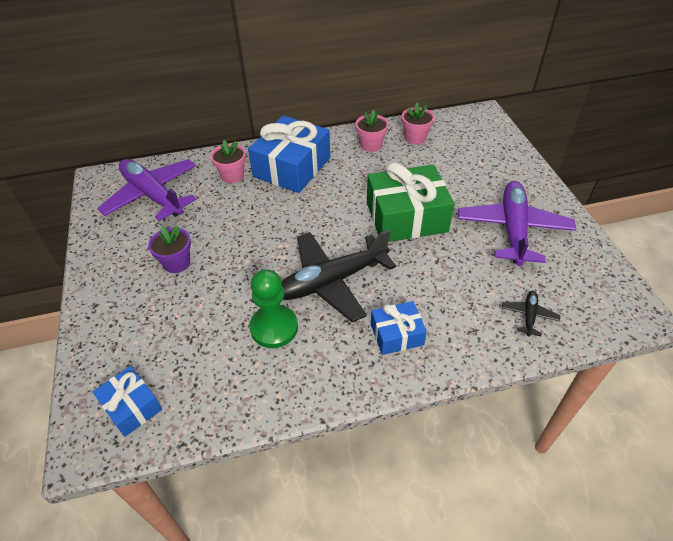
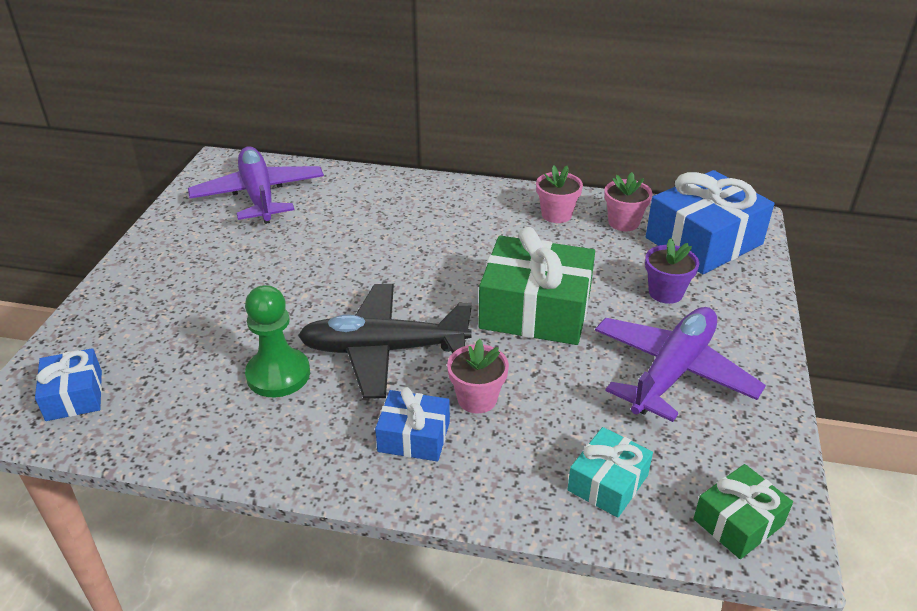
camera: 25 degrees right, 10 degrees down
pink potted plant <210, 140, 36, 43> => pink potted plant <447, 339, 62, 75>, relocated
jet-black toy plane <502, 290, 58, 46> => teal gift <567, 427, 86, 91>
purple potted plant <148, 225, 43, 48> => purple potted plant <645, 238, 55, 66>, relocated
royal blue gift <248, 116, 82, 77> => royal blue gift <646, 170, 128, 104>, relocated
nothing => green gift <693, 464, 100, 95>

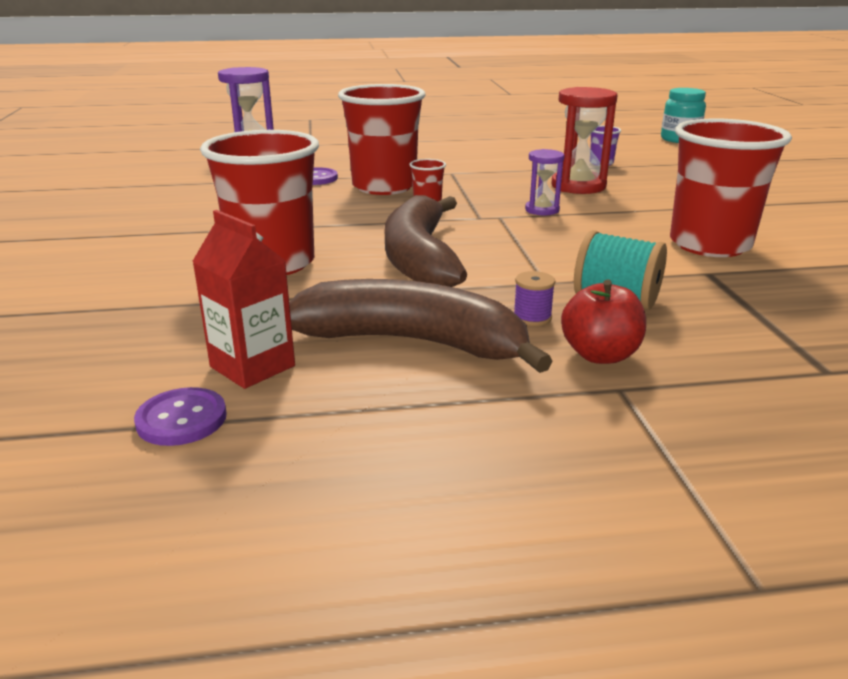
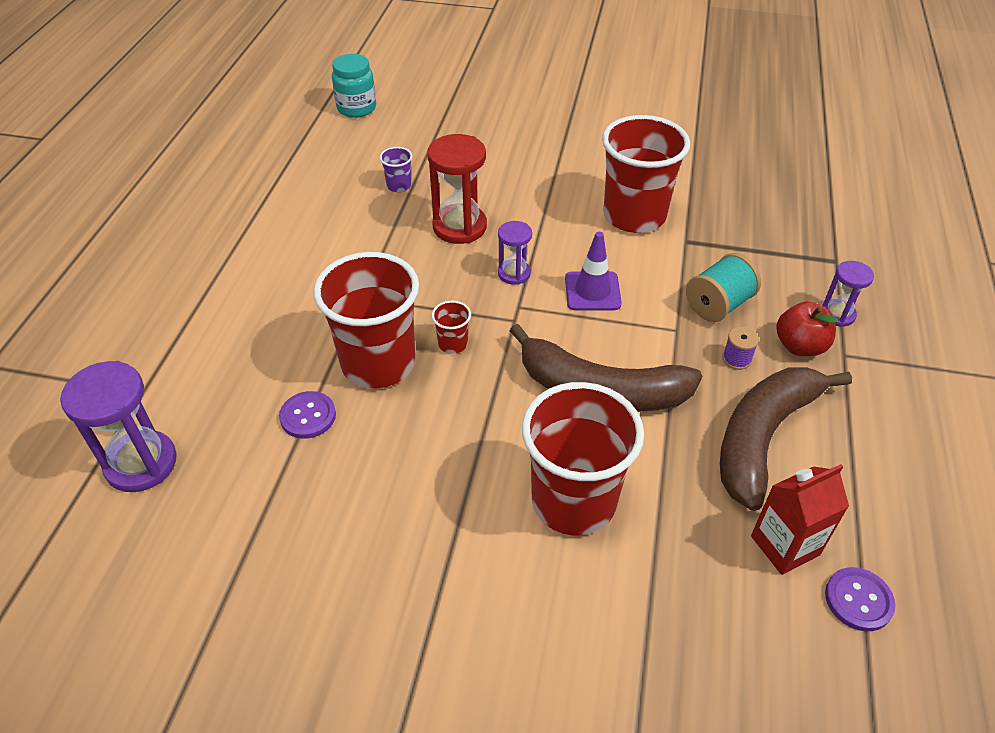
camera: 70 degrees left, 20 degrees up
nothing => purple safety cone <565, 232, 57, 79>
nothing => purple hourglass <822, 261, 52, 66>

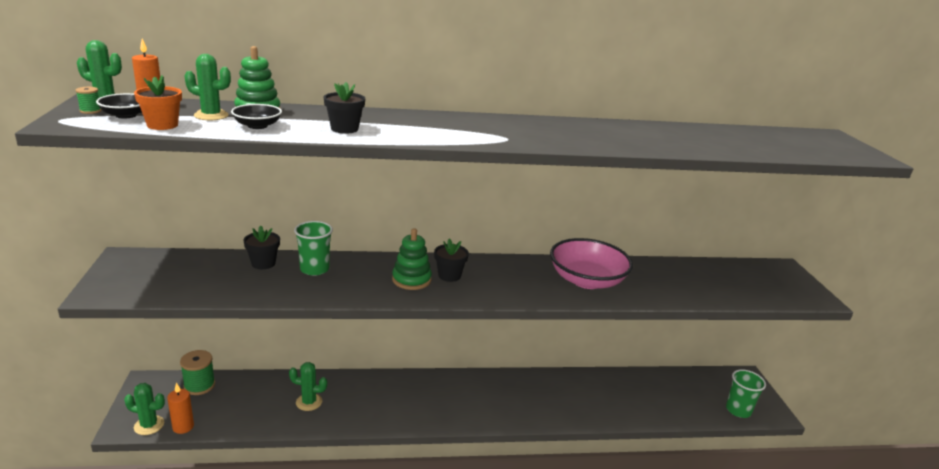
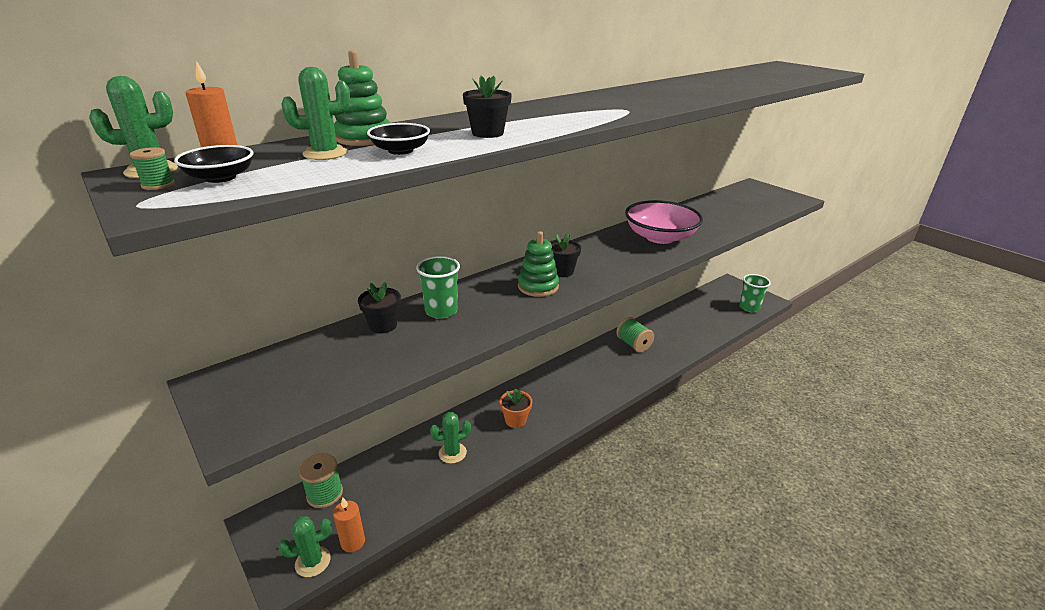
camera: 30 degrees left, 5 degrees up
orange-coloured potted plant <134, 75, 48, 55> => orange-coloured potted plant <500, 388, 32, 40>, relocated
nothing => green reel of thread <616, 317, 38, 36>

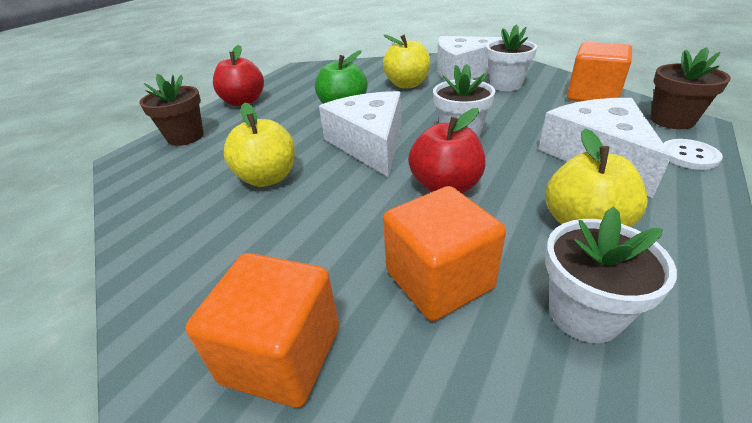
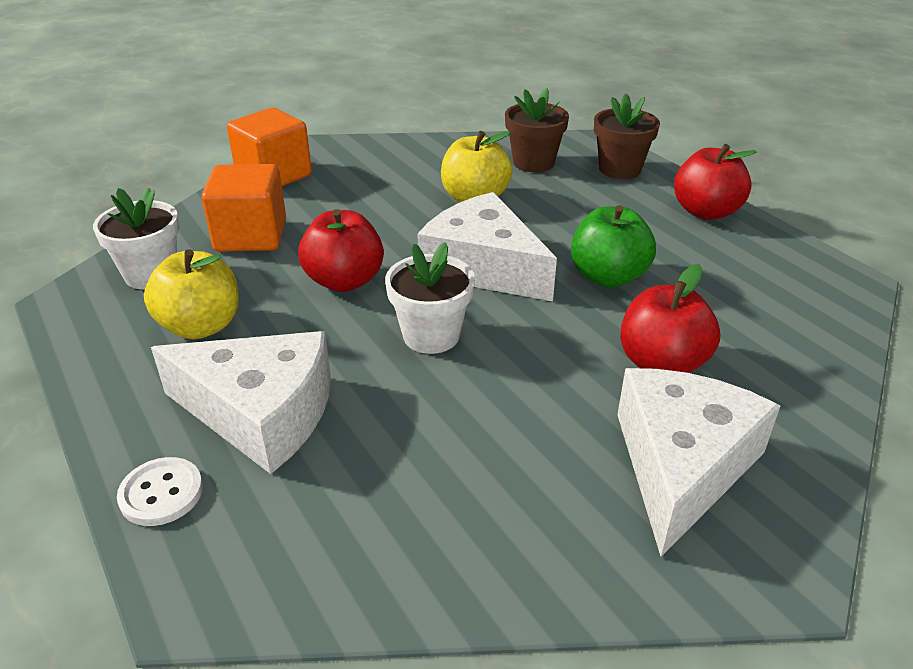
camera: 115 degrees right, 0 degrees up
pure white cheese <319, 91, 82, 86> => pure white cheese <417, 192, 140, 110>, 150 degrees counterclockwise
brown potted plant <650, 47, 81, 82> => brown potted plant <505, 88, 64, 84>, relocated
bright yellow apple fruit <383, 35, 47, 54> => red apple fruit <620, 264, 100, 109>
pure white potted plant <486, 24, 51, 67> => nothing
orange-coloured solid cube <567, 42, 65, 60> => nothing

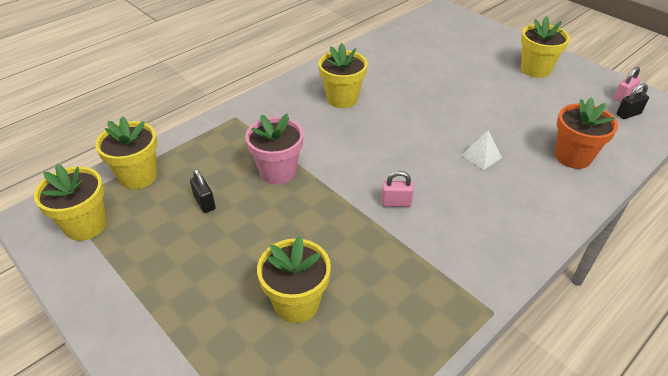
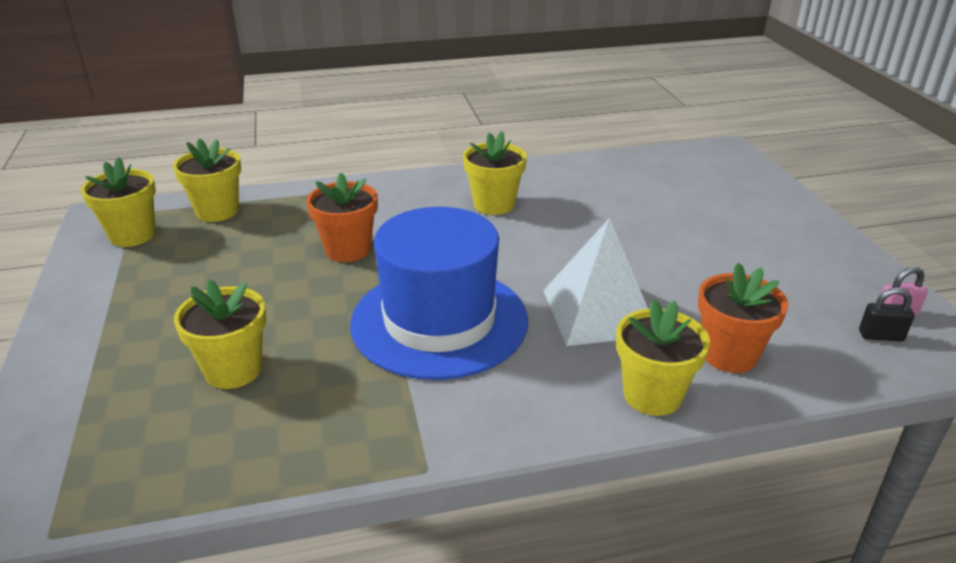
camera: 30 degrees right, 10 degrees down
pink potted plant <245, 114, 58, 70> => orange-coloured potted plant <307, 173, 71, 89>
pink lock <381, 171, 33, 36> => royal blue hat <350, 207, 178, 173>
pure white solid pyramid <462, 131, 40, 39> => pure white solid pyramid <543, 218, 105, 128>, x2.26
bright yellow potted plant <521, 16, 49, 62> => bright yellow potted plant <616, 300, 94, 116>, relocated
jet-black lock <190, 169, 26, 44> => nothing

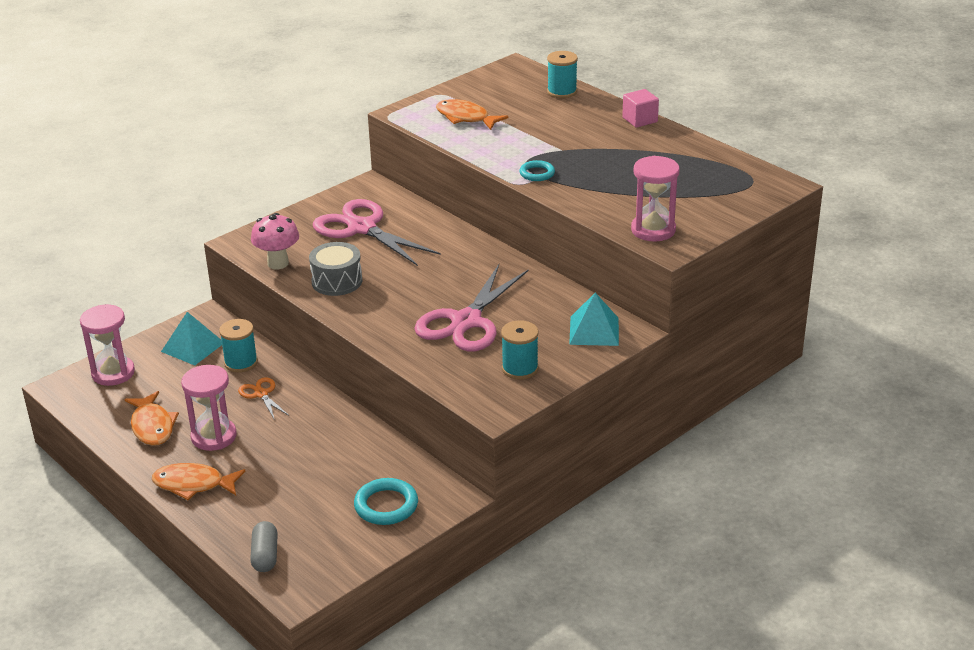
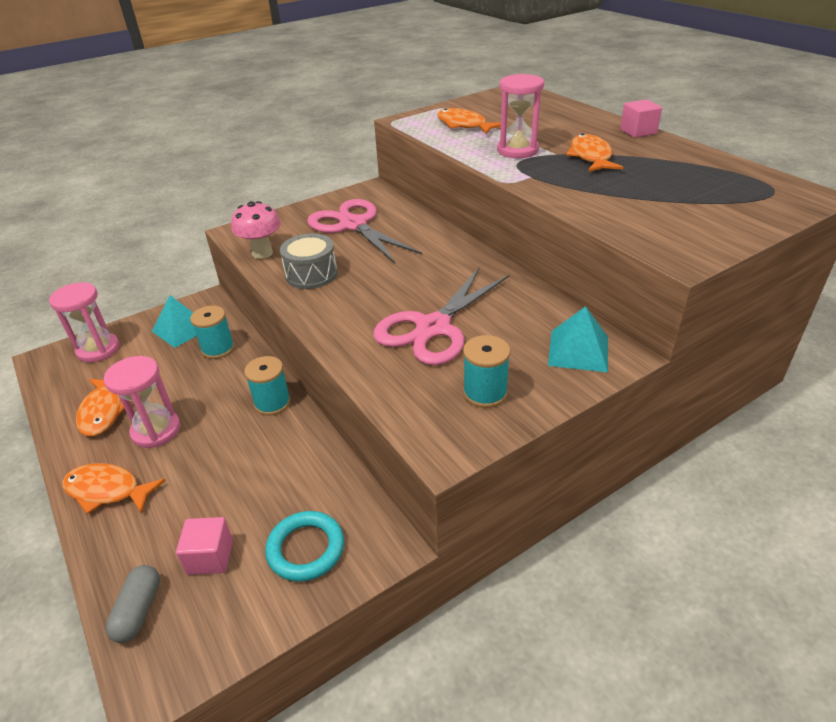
camera: 10 degrees right, 5 degrees up
nothing => pink solid cube <176, 517, 57, 58>
teal reel of thread <547, 51, 31, 47> => teal reel of thread <244, 356, 47, 60>, relocated
pink hourglass <631, 156, 48, 85> => pink hourglass <497, 74, 47, 84>, relocated
nothing => orange-coloured fish figure <566, 134, 57, 38>
orange-coloured shears <238, 377, 51, 43> => nothing
teal ring <519, 160, 36, 21> => nothing

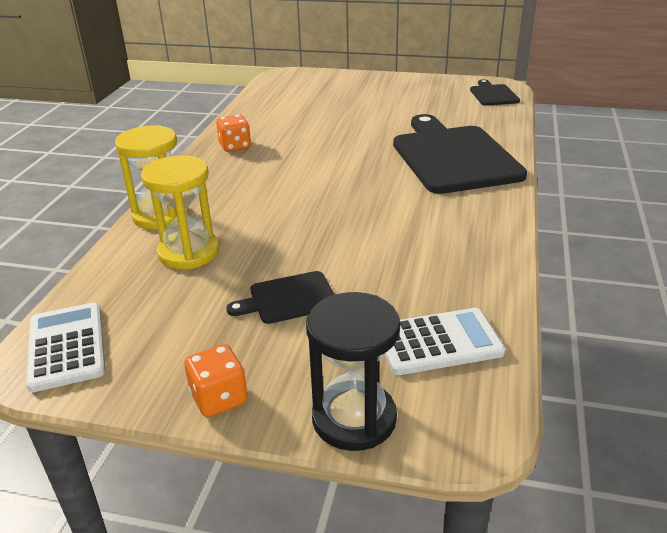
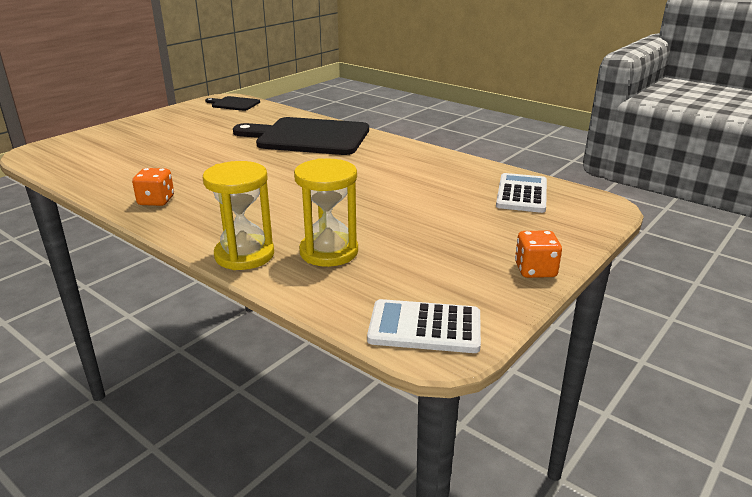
camera: 65 degrees left, 5 degrees down
jet-black cutting board <226, 271, 109, 53> => nothing
jet-black hourglass <306, 292, 94, 159> => nothing

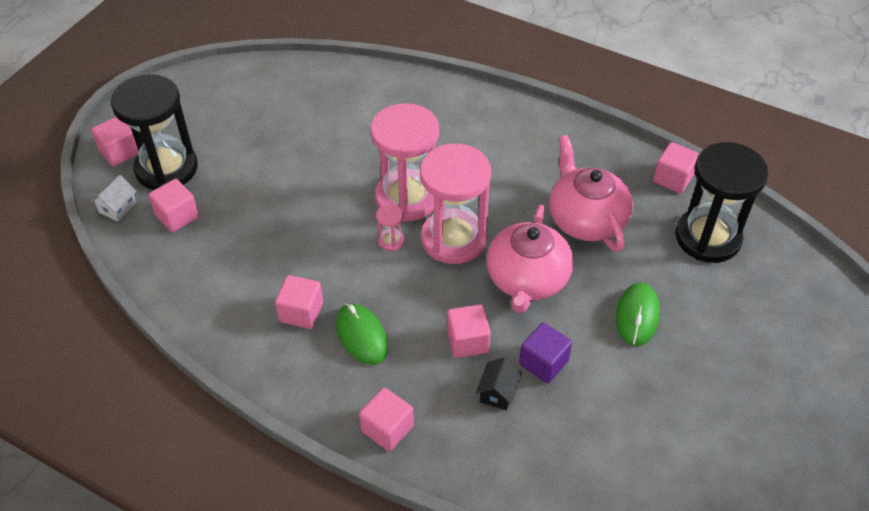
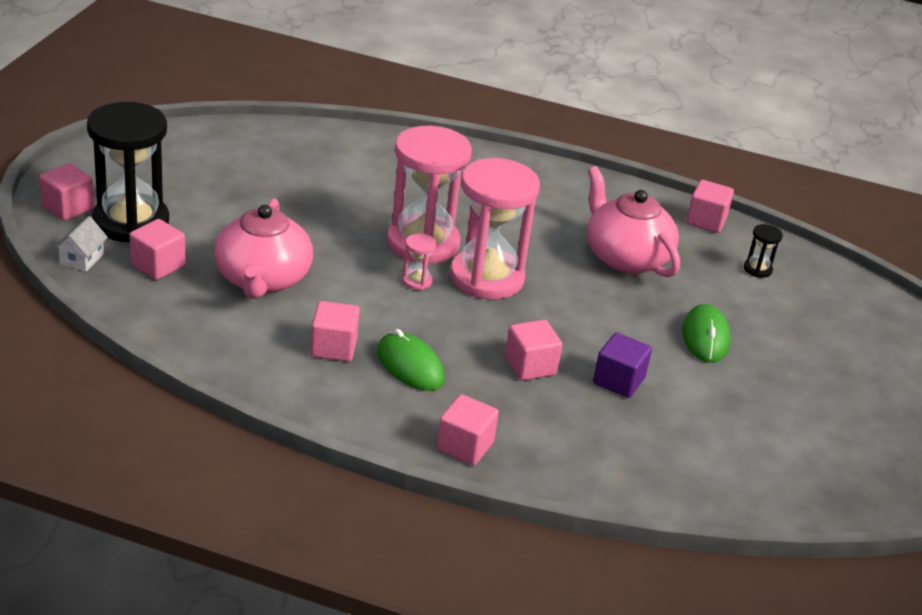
camera: 15 degrees left, 15 degrees down
pink teapot <486, 205, 88, 108> => pink teapot <214, 198, 99, 101>, relocated
jet-black hourglass <675, 142, 94, 121> => jet-black hourglass <744, 224, 39, 54>, x0.40
jet-black toy house <476, 357, 46, 53> => nothing

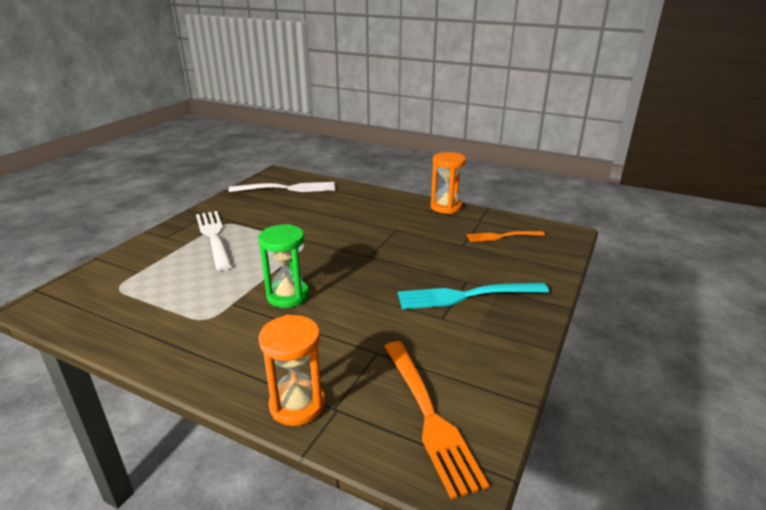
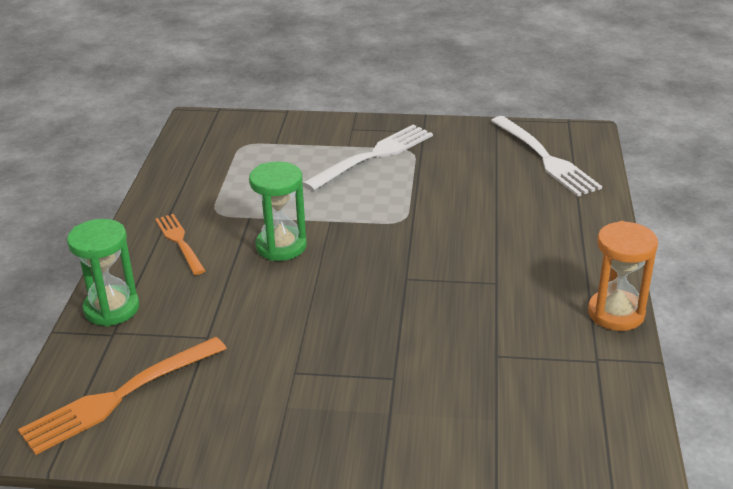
camera: 70 degrees right, 5 degrees up
orange-coloured hourglass <259, 315, 66, 111> => green hourglass <67, 219, 72, 108>
orange-coloured fork <467, 231, 78, 11> => orange-coloured fork <155, 214, 50, 61>, relocated
teal fork <398, 283, 151, 26> => nothing

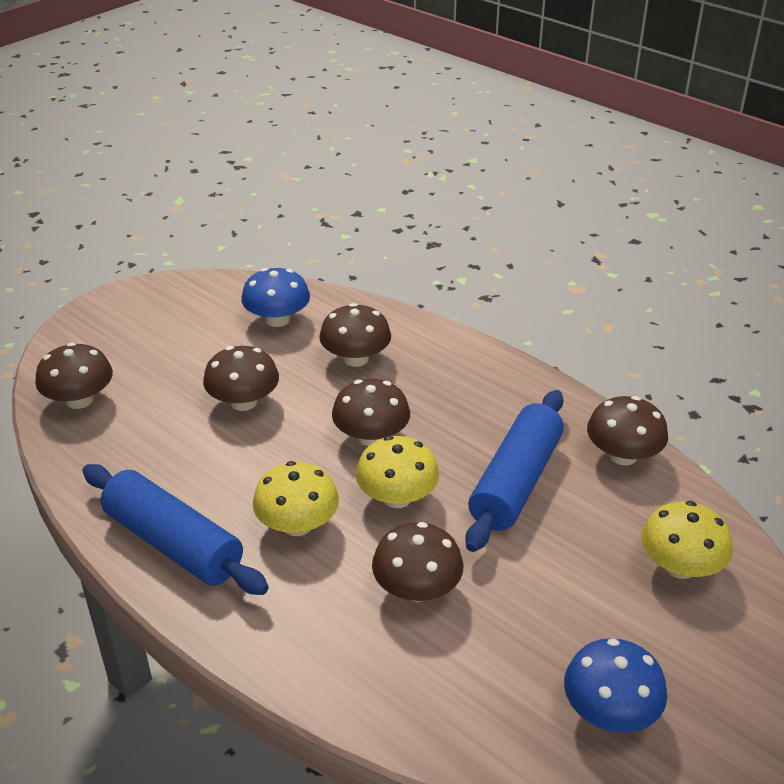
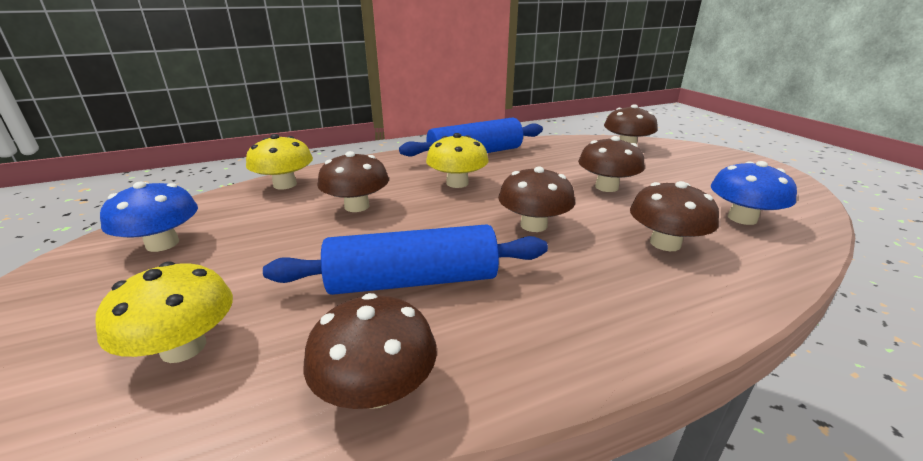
camera: 115 degrees right, 10 degrees down
bright yellow toadstool <356, 436, 83, 72> => bright yellow toadstool <246, 134, 67, 55>, relocated
royal blue pastry roller <465, 390, 99, 162> => royal blue pastry roller <263, 224, 285, 71>, 60 degrees counterclockwise

